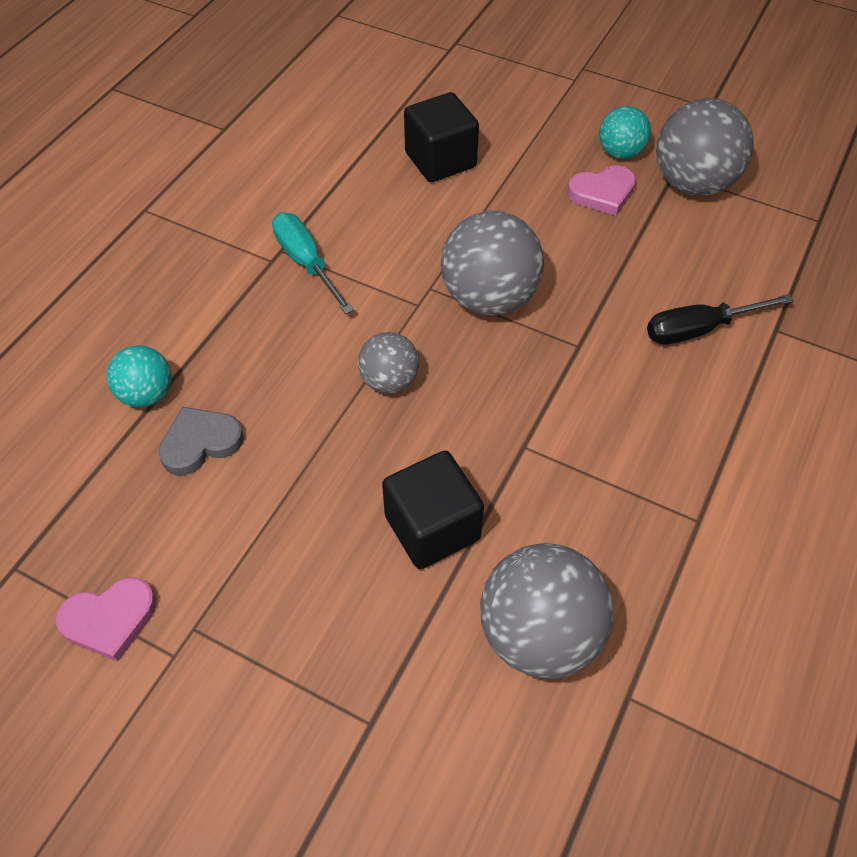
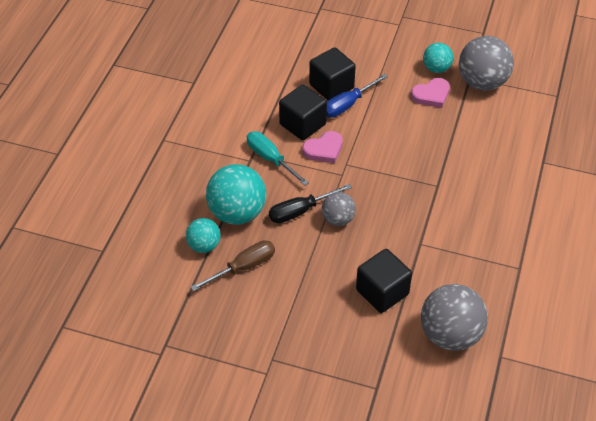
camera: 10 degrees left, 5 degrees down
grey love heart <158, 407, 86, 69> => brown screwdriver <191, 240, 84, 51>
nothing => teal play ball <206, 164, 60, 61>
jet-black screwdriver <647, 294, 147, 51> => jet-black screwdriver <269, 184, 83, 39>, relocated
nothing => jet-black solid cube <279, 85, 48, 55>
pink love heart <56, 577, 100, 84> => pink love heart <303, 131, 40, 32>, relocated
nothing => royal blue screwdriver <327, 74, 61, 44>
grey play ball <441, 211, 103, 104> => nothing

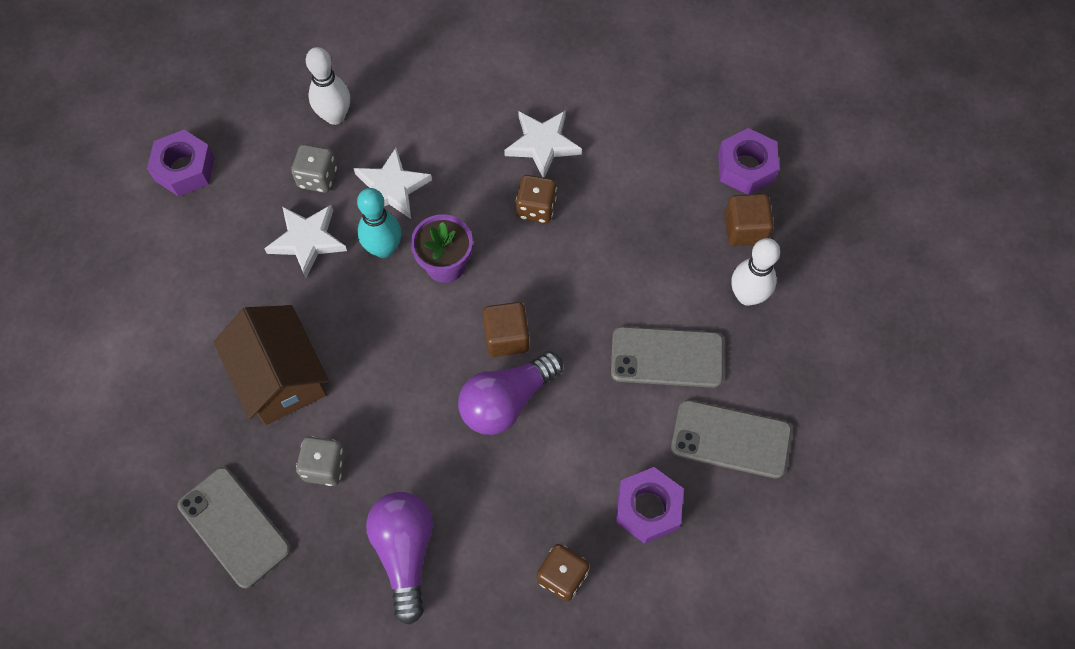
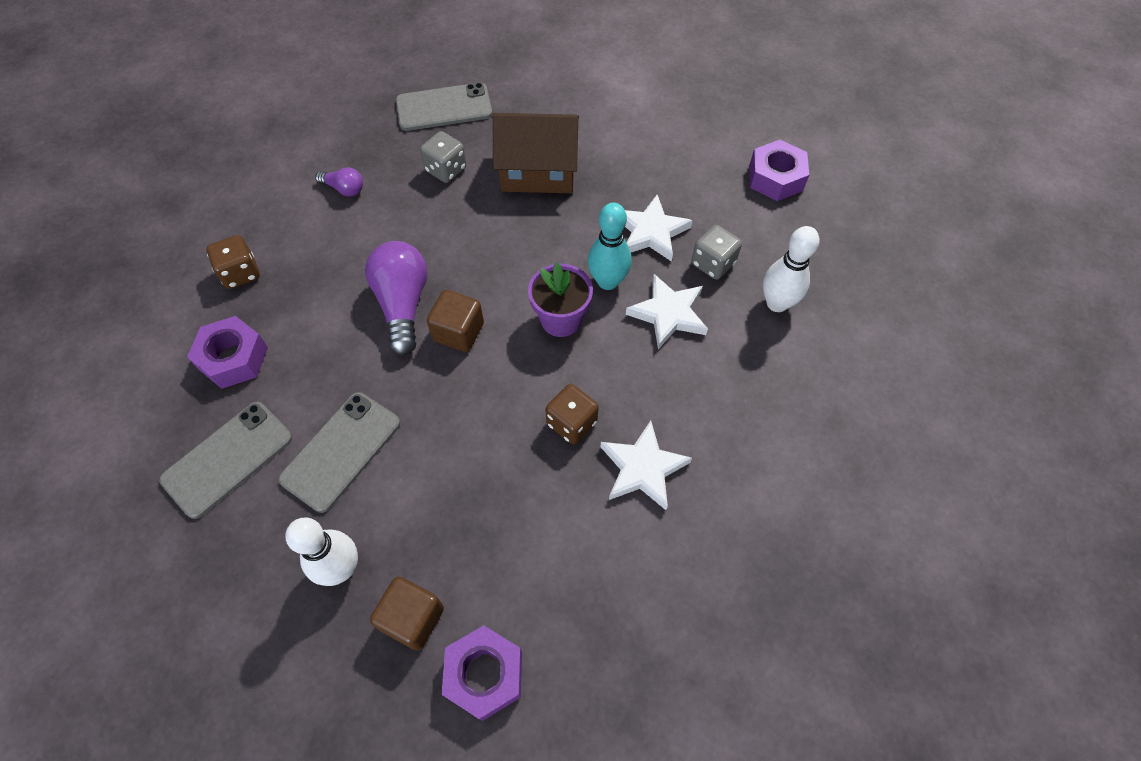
camera: 120 degrees right, 5 degrees down
purple lightbulb <366, 492, 67, 133> => purple lightbulb <315, 167, 48, 30>, x0.51

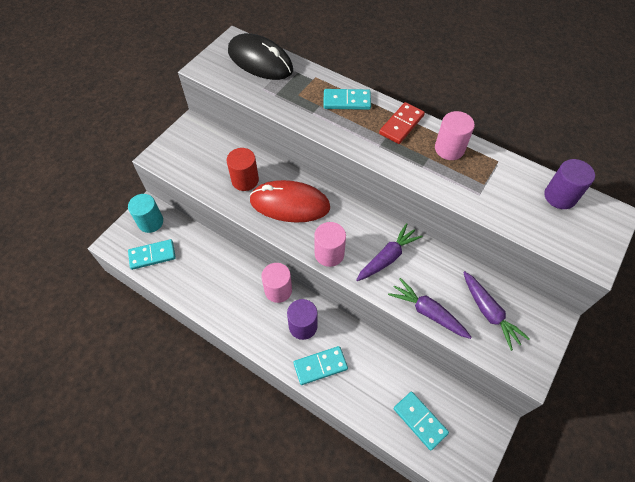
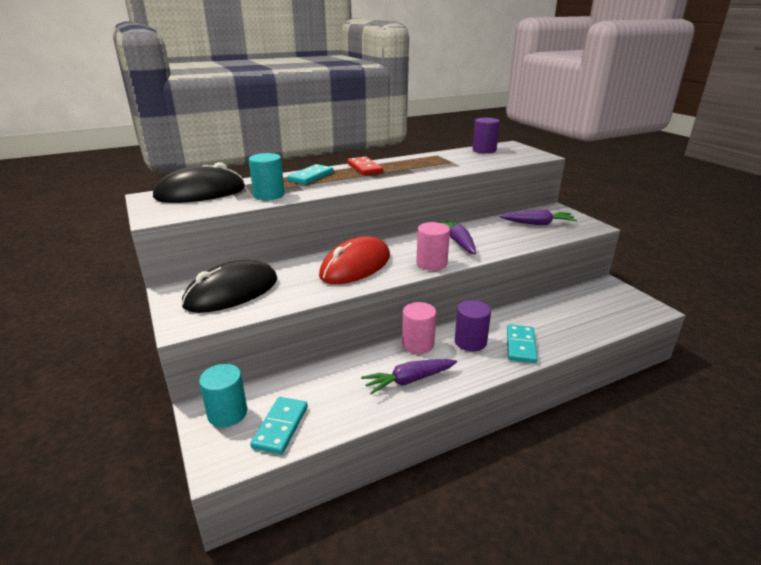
camera: 60 degrees left, 30 degrees down
nothing => jet-black mouse <182, 260, 95, 53>
nothing => teal solid cylinder <249, 153, 36, 47>
purple root vegetable <388, 278, 84, 61> => purple root vegetable <361, 359, 96, 35>, relocated
red solid cylinder <227, 148, 32, 43> => nothing
teal domino piece <393, 392, 56, 59> => nothing
pink solid cylinder <435, 111, 40, 49> => nothing

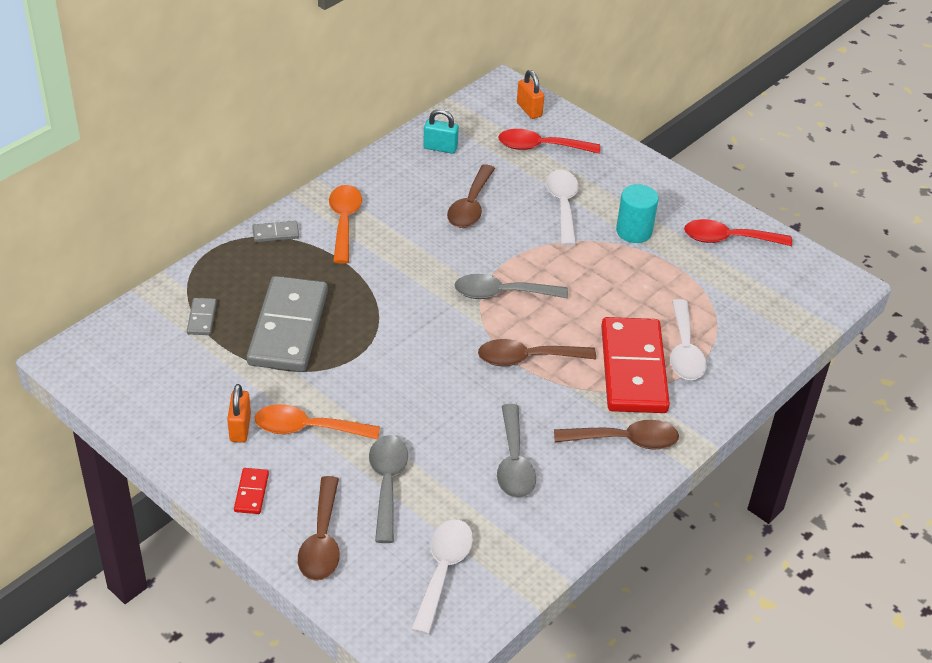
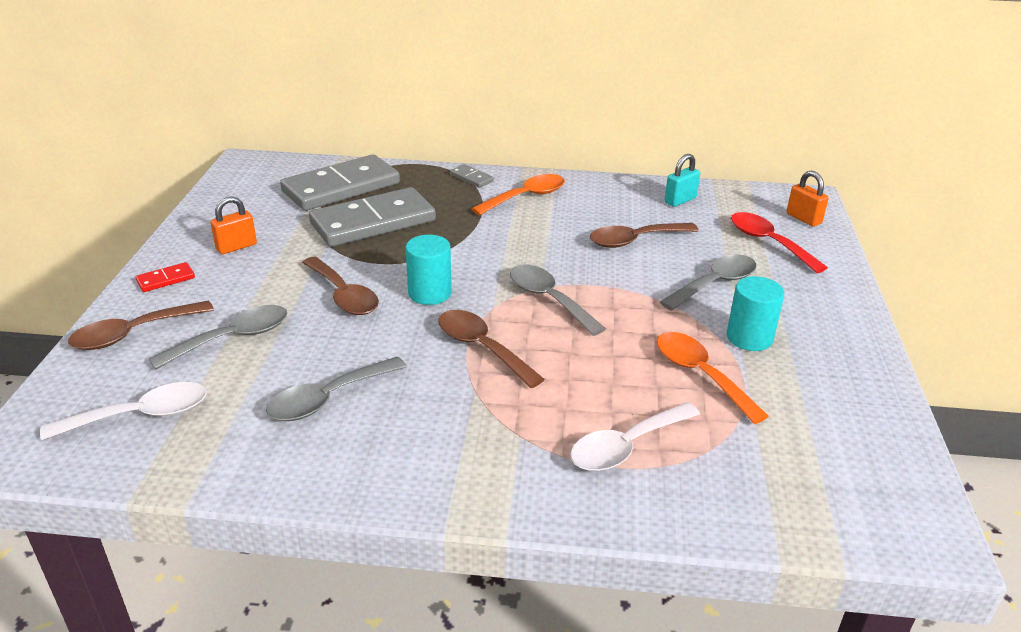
camera: 55 degrees right, 10 degrees down
grey domino piece <187, 298, 30, 37> => grey domino piece <280, 154, 120, 57>, x2.46
brown spoon <554, 420, 125, 30> => brown spoon <302, 257, 77, 58>, relocated
nothing => teal solid cylinder <405, 235, 47, 70>
orange-coloured spoon <255, 404, 125, 35> => orange-coloured spoon <657, 332, 112, 92>, relocated
pure white spoon <546, 170, 33, 76> => grey spoon <660, 255, 97, 56>
teal lock <423, 109, 36, 45> => teal lock <665, 154, 35, 53>, 75 degrees clockwise
orange-coloured lock <517, 70, 27, 49> => orange-coloured lock <787, 171, 42, 56>, 60 degrees counterclockwise
red domino piece <601, 317, 69, 96> => nothing
red spoon <684, 219, 108, 27> => nothing

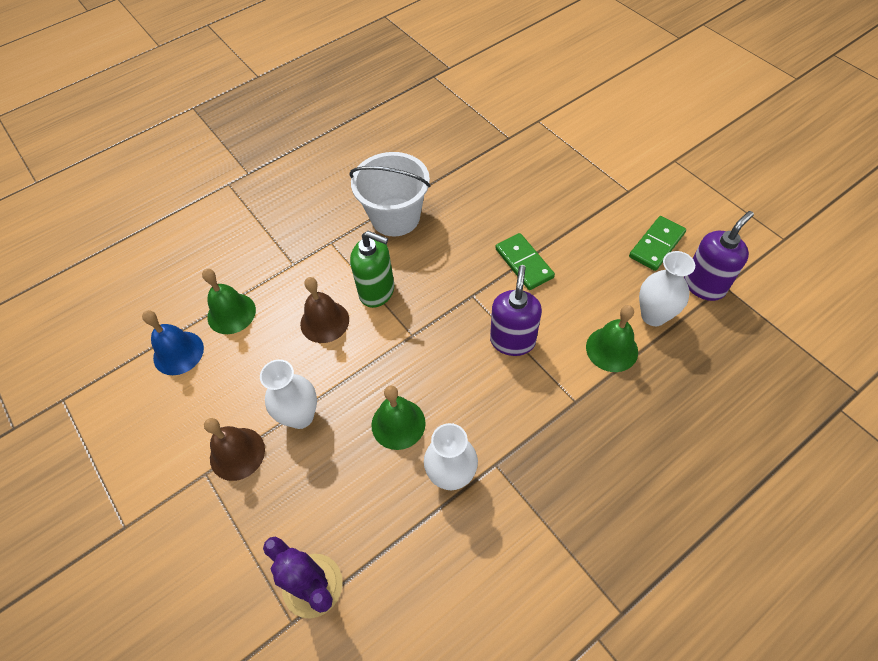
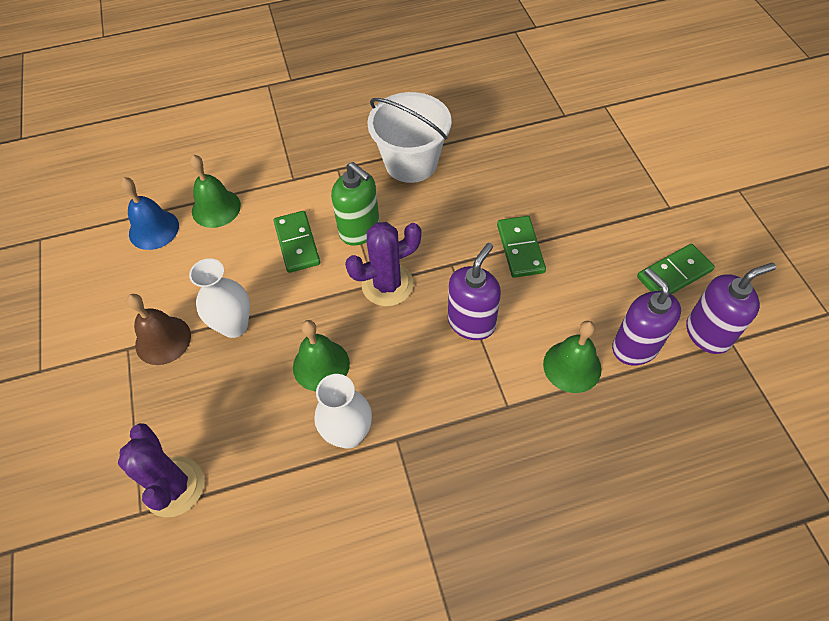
camera: 20 degrees right, 0 degrees up
brown school bell <300, 277, 49, 66> => green domino piece <274, 211, 46, 62>
nothing => purple prickly plant <345, 222, 77, 84>
pure white vase <639, 251, 56, 75> => purple pump bottle <612, 268, 69, 98>

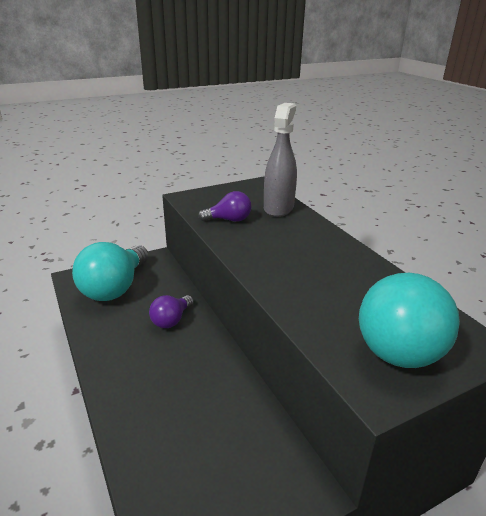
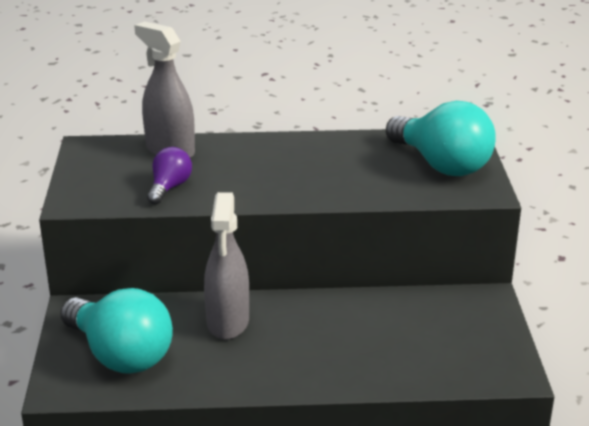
camera: 65 degrees left, 0 degrees up
purple lightbulb <149, 295, 44, 33> => grey sprayer <204, 192, 45, 148>

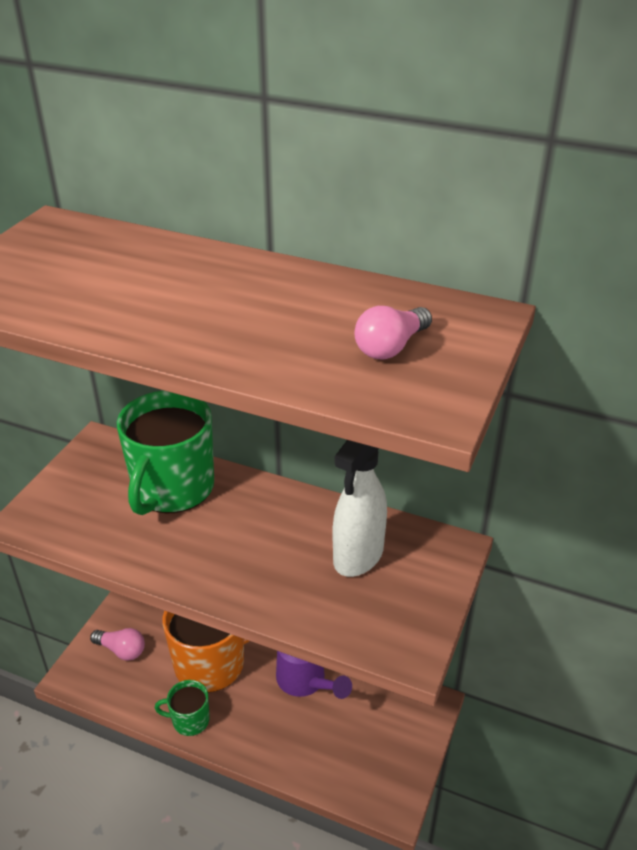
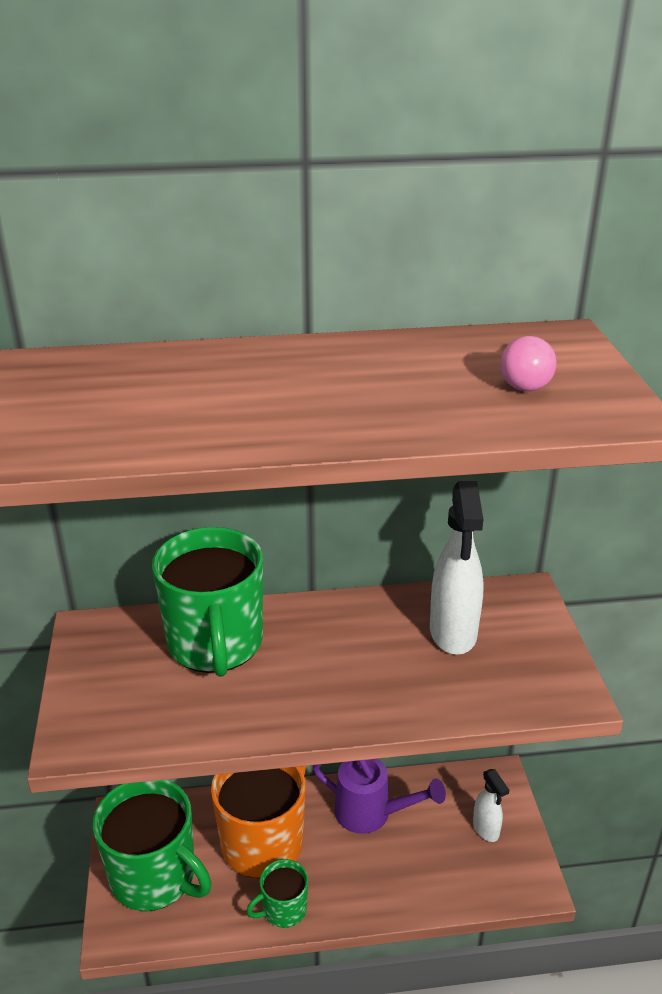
camera: 30 degrees left, 5 degrees down
pink lightbulb <90, 628, 55, 33> => green coffee mug <93, 780, 119, 131>
nothing => pure white sprayer <473, 769, 36, 73>

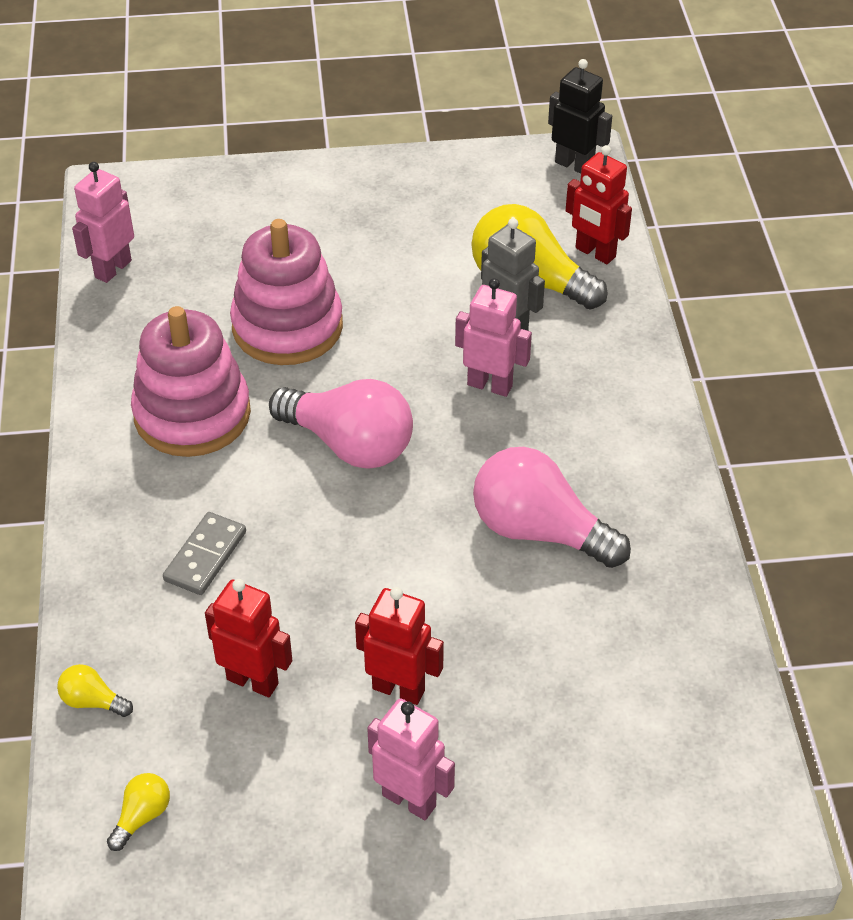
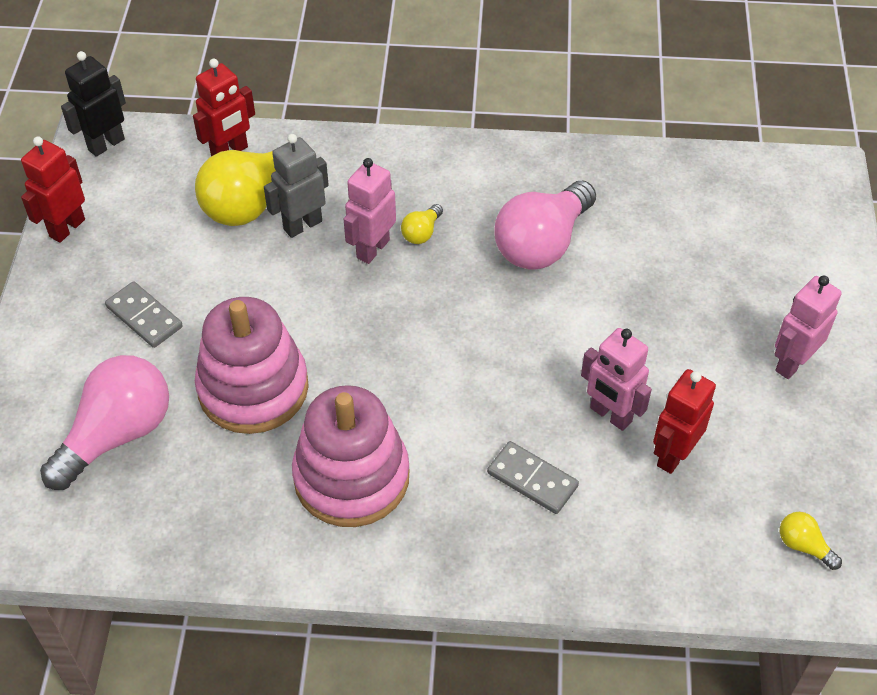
camera: 80 degrees left, 5 degrees up
red robot figure <355, 587, 89, 118> => red robot figure <21, 137, 64, 106>, relocated
pink lightbulb <269, 379, 144, 90> => pink lightbulb <40, 355, 129, 135>, relocated
nothing => grey domino piece <105, 281, 78, 67>
bright yellow lightbulb <57, 664, 76, 53> => bright yellow lightbulb <401, 204, 42, 40>, relocated
pink robot figure <72, 162, 62, 121> => pink robot figure <581, 328, 71, 103>, relocated

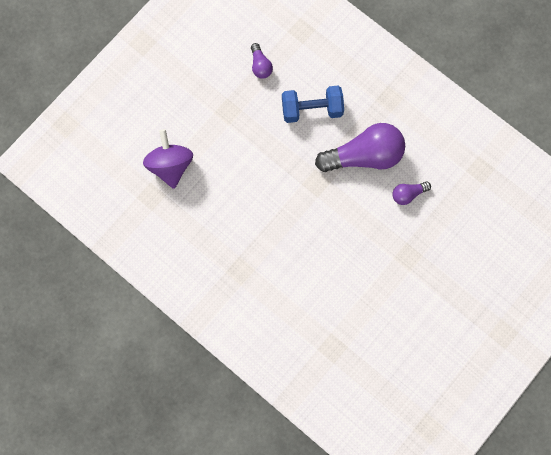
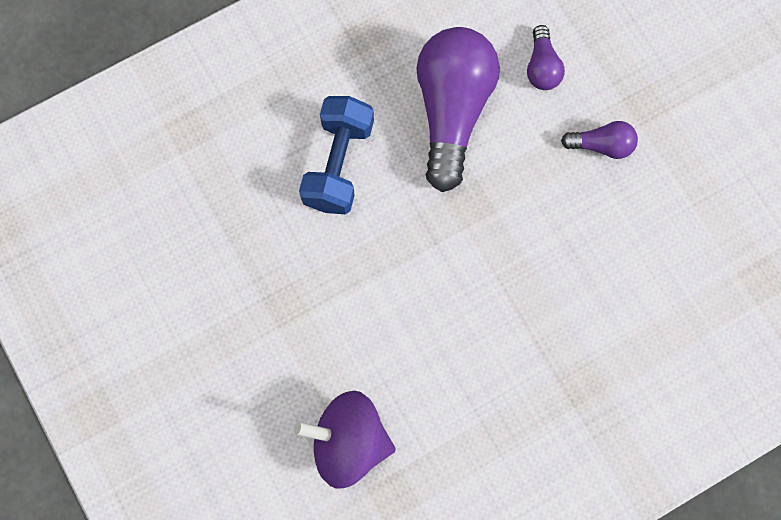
camera: 70 degrees left, 0 degrees up
purple lightbulb <251, 43, 22, 36> => purple lightbulb <561, 121, 77, 38>, relocated

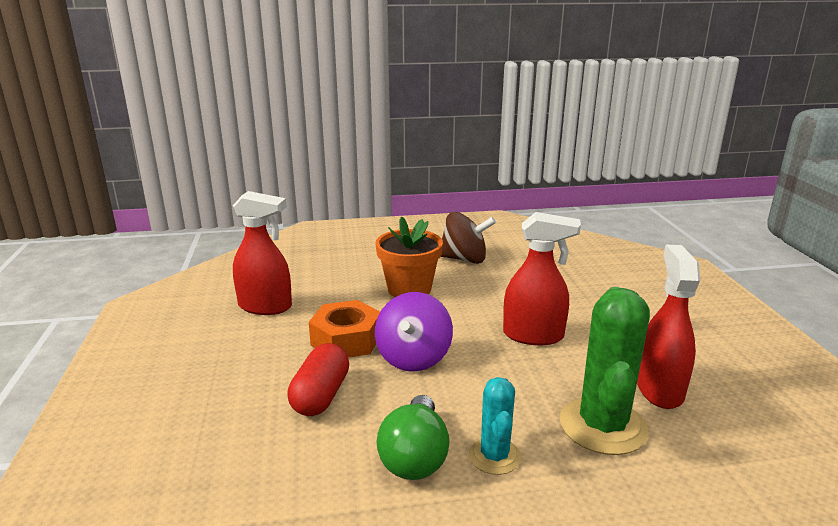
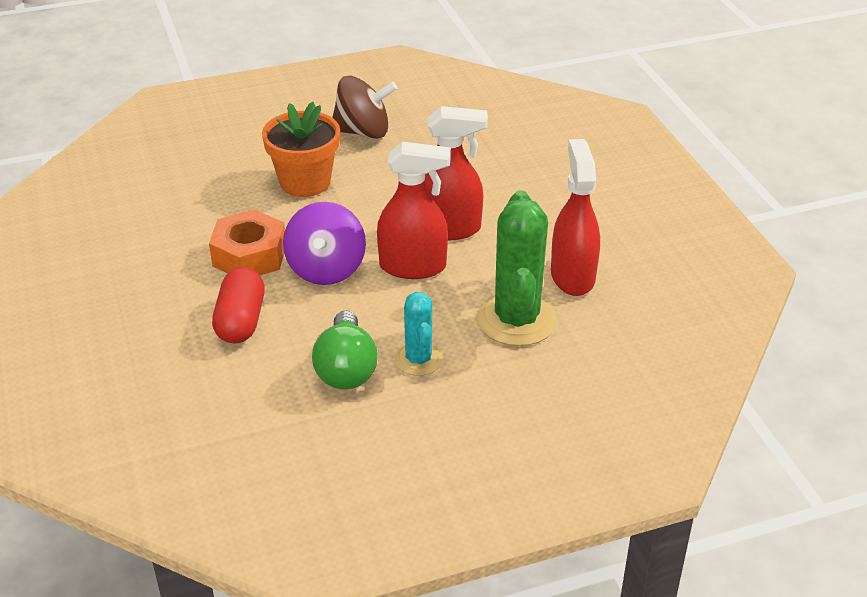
camera: 10 degrees left, 15 degrees up
red sprayer <233, 191, 59, 124> => red sprayer <377, 141, 74, 138>, relocated

